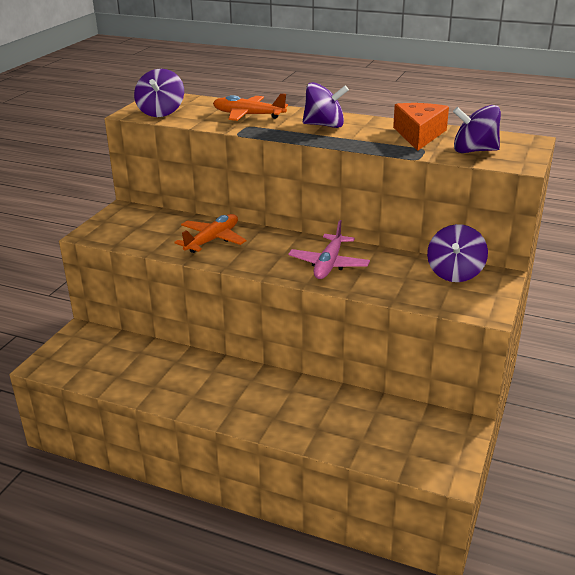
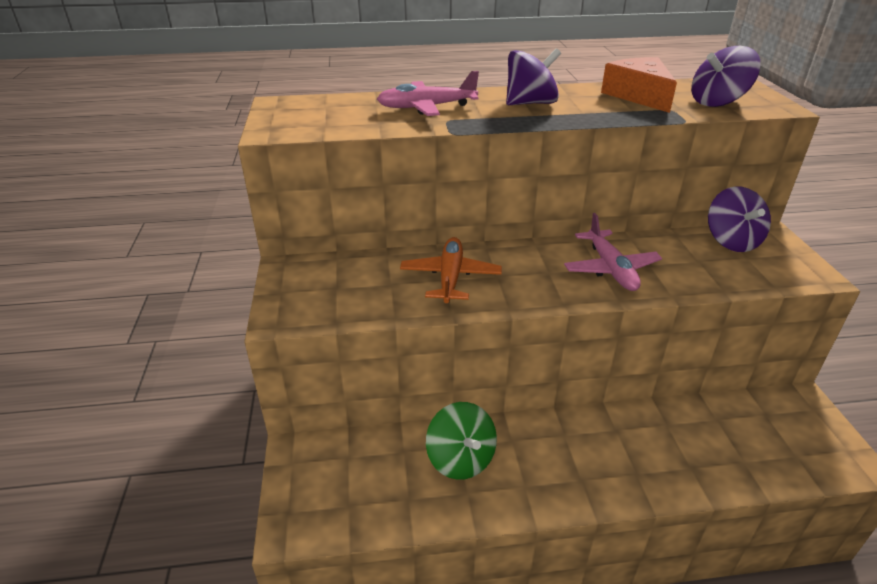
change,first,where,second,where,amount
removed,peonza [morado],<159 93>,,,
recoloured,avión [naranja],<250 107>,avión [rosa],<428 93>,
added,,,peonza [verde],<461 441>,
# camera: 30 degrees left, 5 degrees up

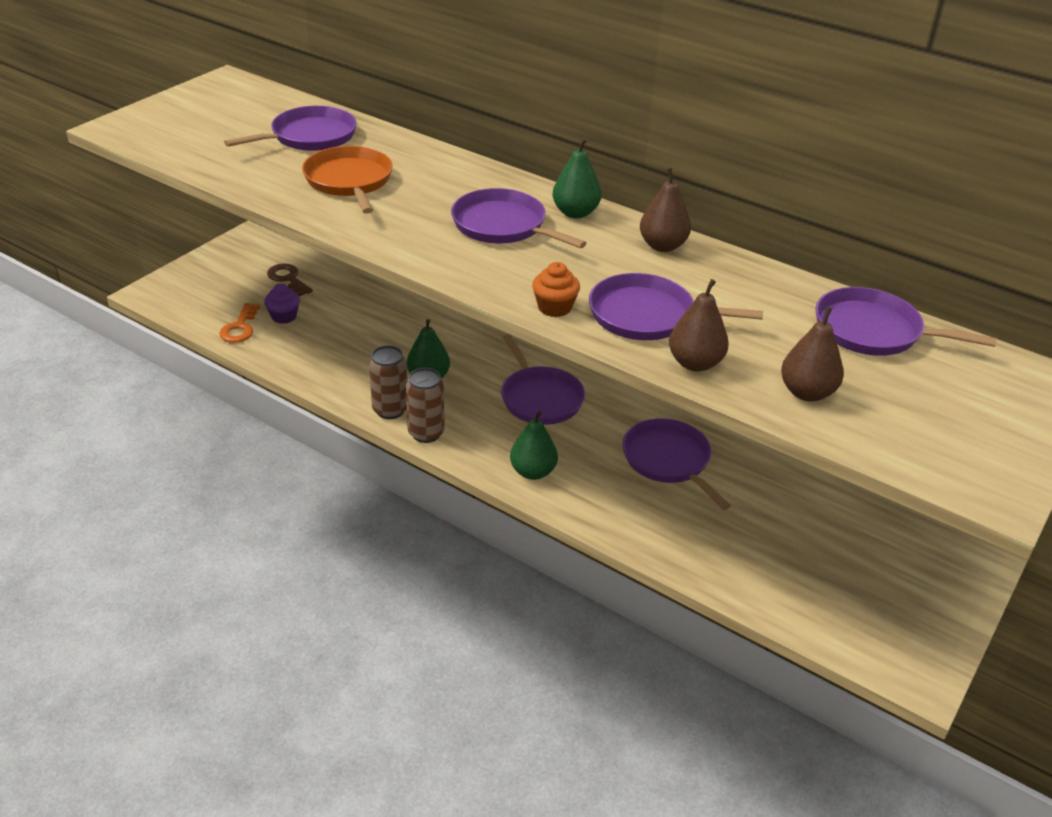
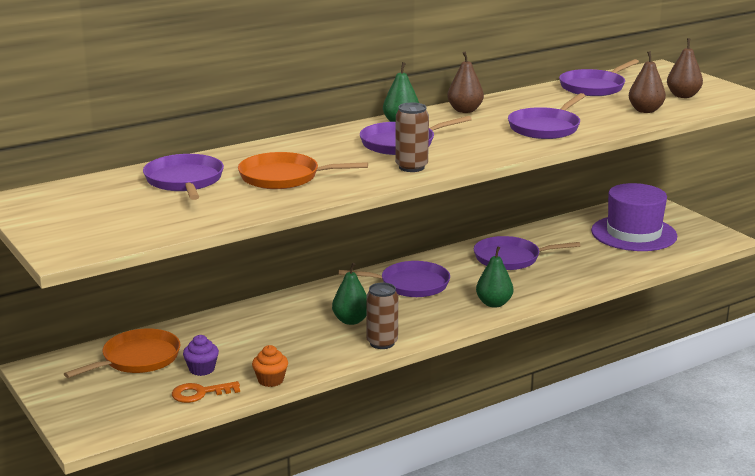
change,first,where,second,where,amount
moved,magdalena [naranja],<556 289>,,<270 366>,
replaced,llave [marrón],<290 280>,sartén [naranja],<122 353>,
moved,pera [marrón],<699 325>,,<685 68>,
turned,llave [naranja],<239 323>,,<206 392>,135 degrees clockwise
moved,lata [marrón],<425 405>,,<412 137>,
added,,,sombrero [morado],<634 217>,
# camera: 65 degrees left, 15 degrees down

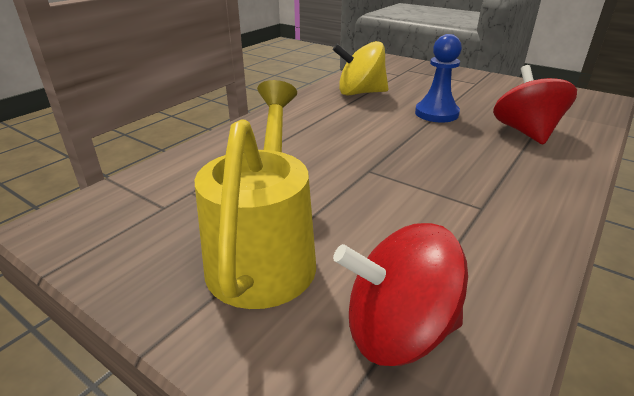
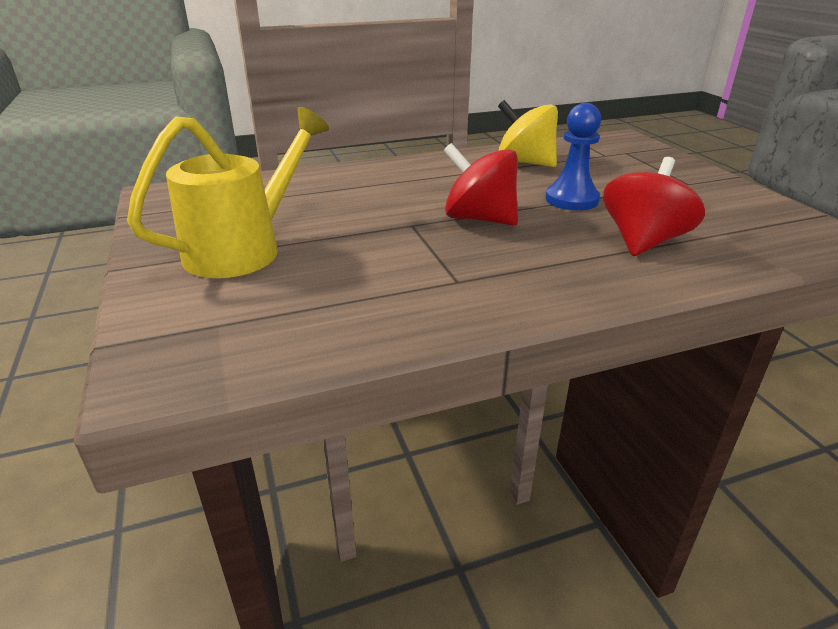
change,first,where,second,where,amount
moved,peonza [rojo],<400 294>,,<481 184>,
# camera: 35 degrees right, 0 degrees up

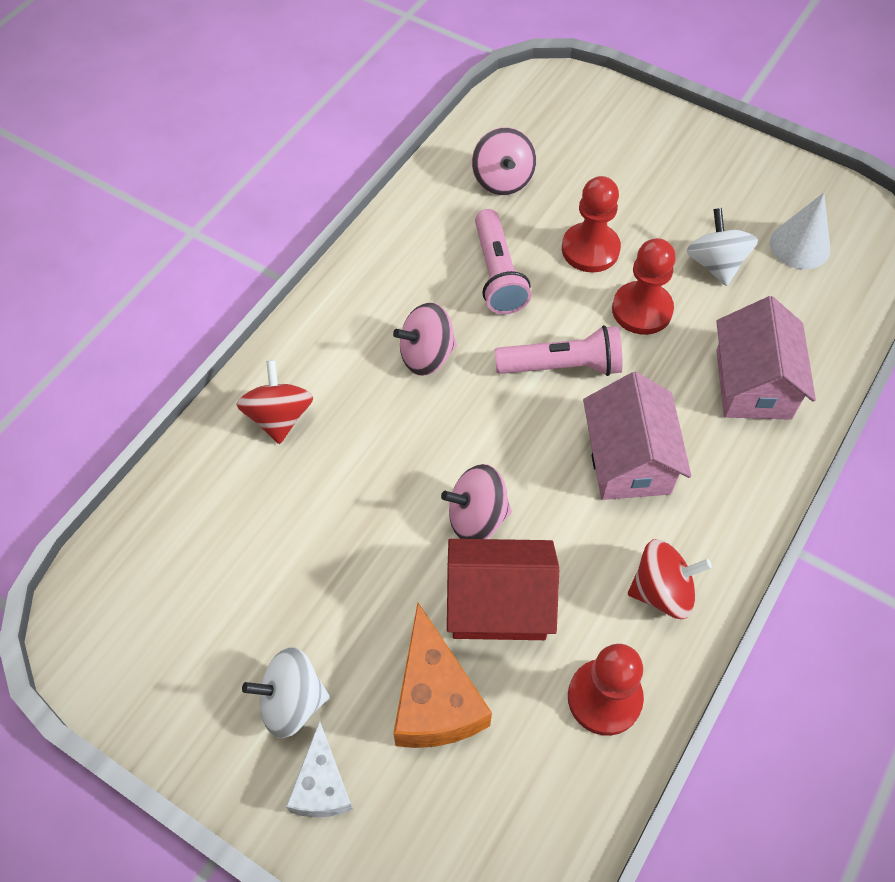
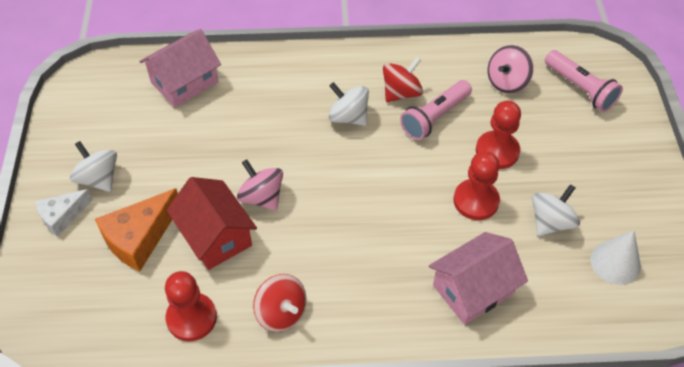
change,first,where,second,where,amount
recoloured,peonza [rosa],<425 339>,peonza [blanco],<349 104>,
moved,lámpara de mano [rosa],<558 350>,,<584 81>,
moved,peonza [rojo],<274 402>,,<403 79>,
moved,casa [rosa],<637 436>,,<180 68>,
# camera: 55 degrees right, 5 degrees down

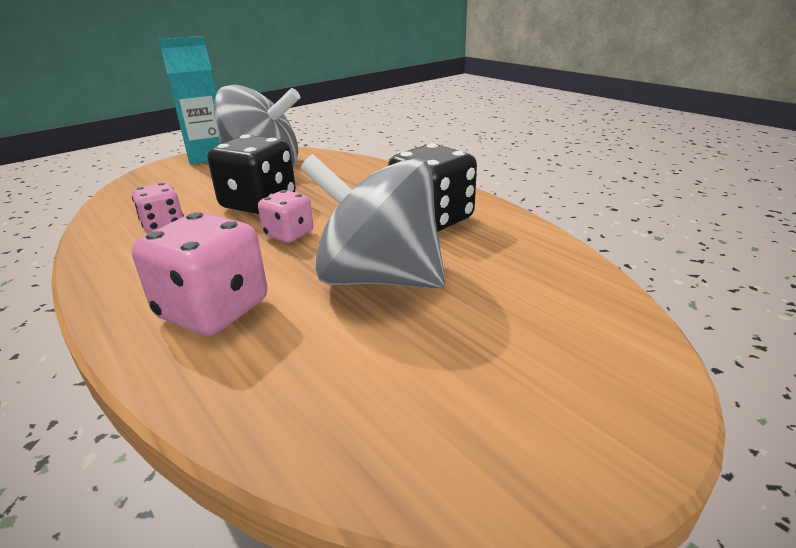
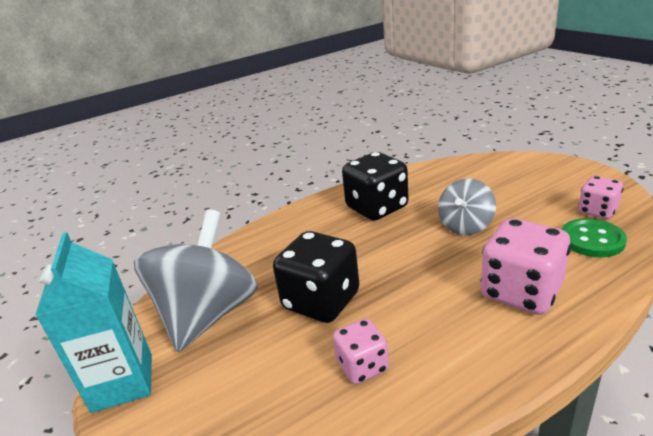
change,first,where,second,where,amount
resized,peonza [gris],<373 221>,,<467 206>,x0.56
moved,dado [rosa],<285 216>,,<601 197>,
added,,,botón [verde],<594 237>,
# camera: 80 degrees left, 0 degrees up

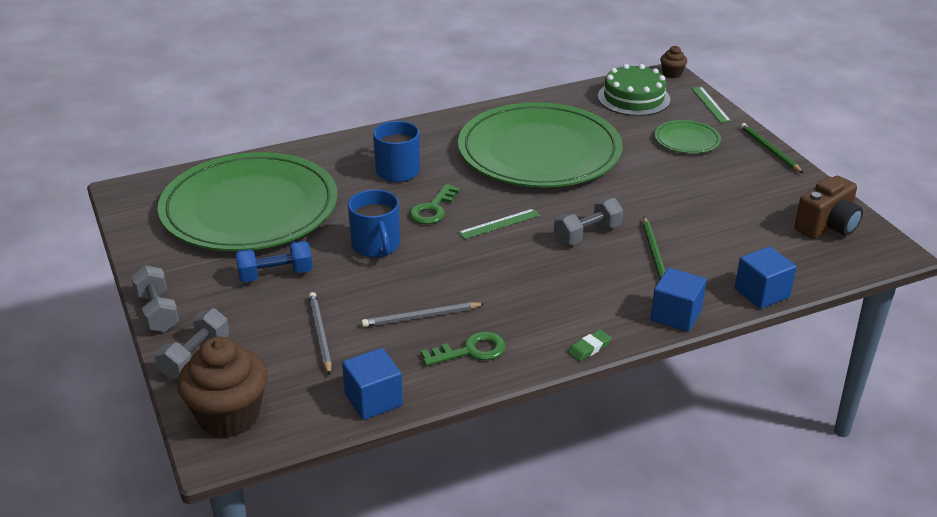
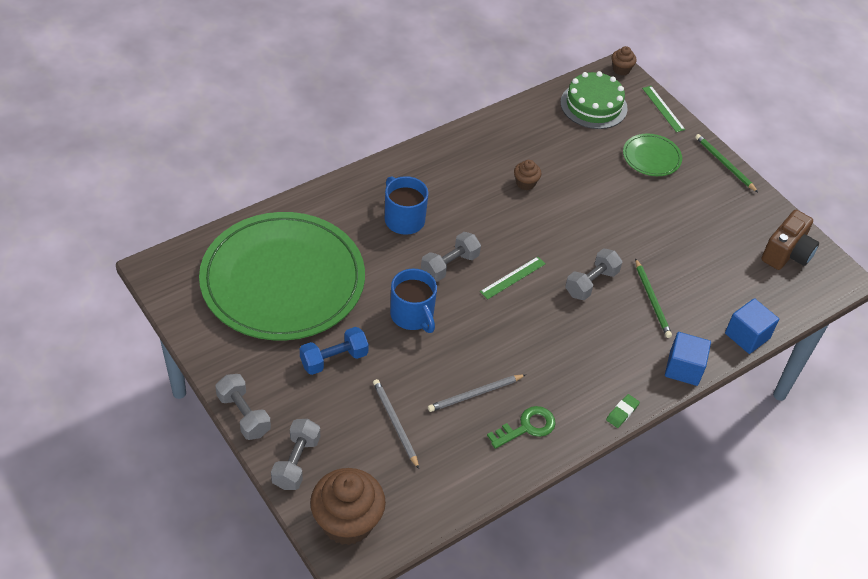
change,first,where,second,where,amount
replaced,plato [verde],<540 145>,magdalena [marrón],<527 175>,
replaced,llave [verde],<434 204>,mancuerna [gris],<451 256>,
removed,cubo [azul],<372 384>,,,
# camera: 15 degrees left, 15 degrees up

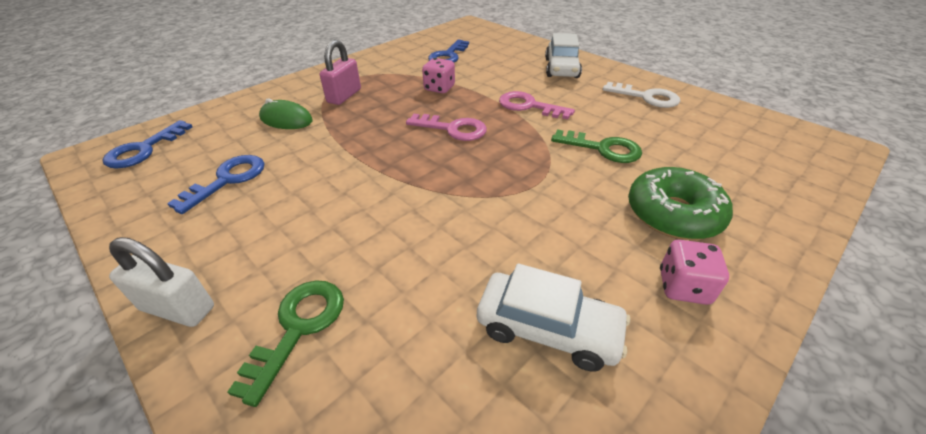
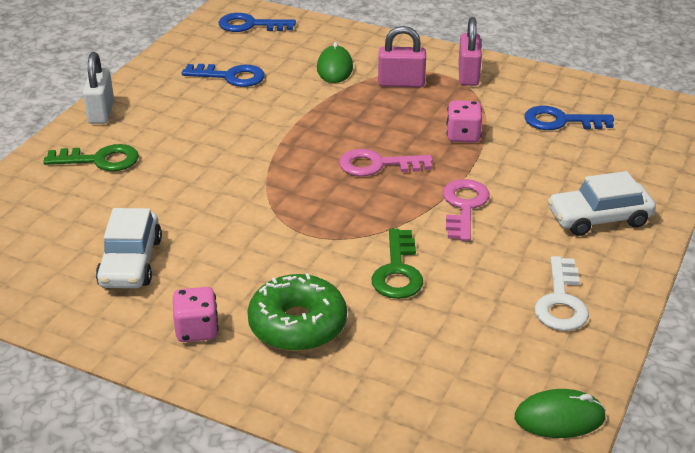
change,first,where,second,where,amount
turned,llave [rosa],<446 127>,,<386 162>,90 degrees clockwise
added,,,candado [rosa],<470 51>,
added,,,ratón [verde],<560 413>,
# camera: 70 degrees right, 5 degrees down

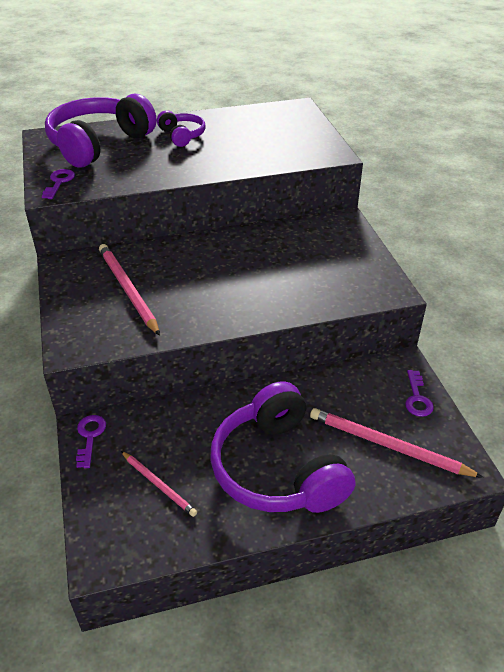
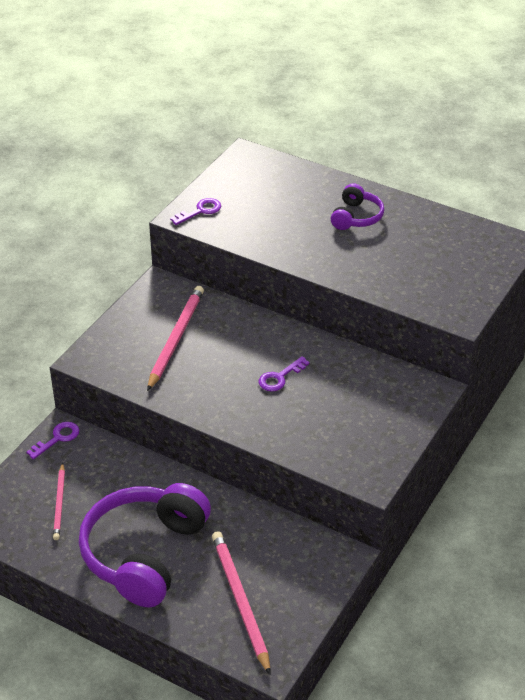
change,first,where,second,where,amount
removed,auriculares [morado],<100 130>,,,
moved,llave [morado],<419 393>,,<284 374>,
# camera: 45 degrees right, 0 degrees up

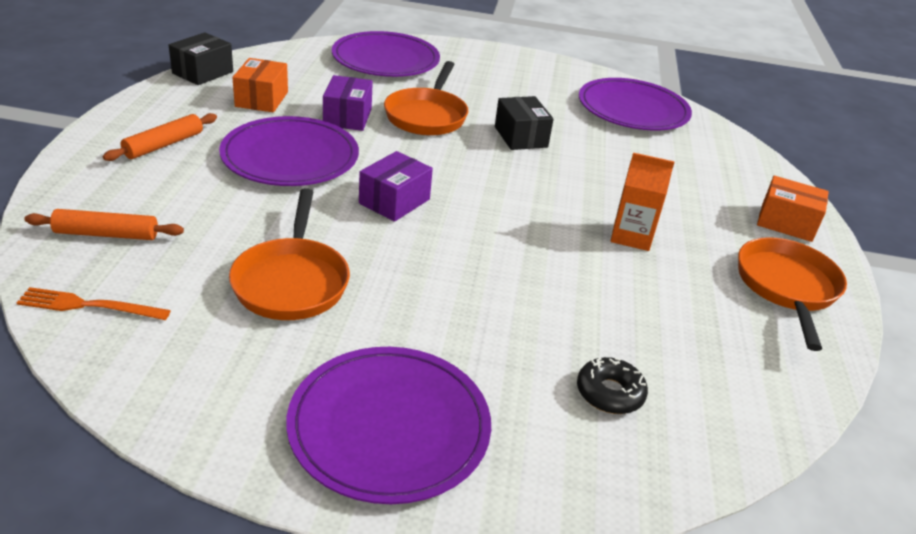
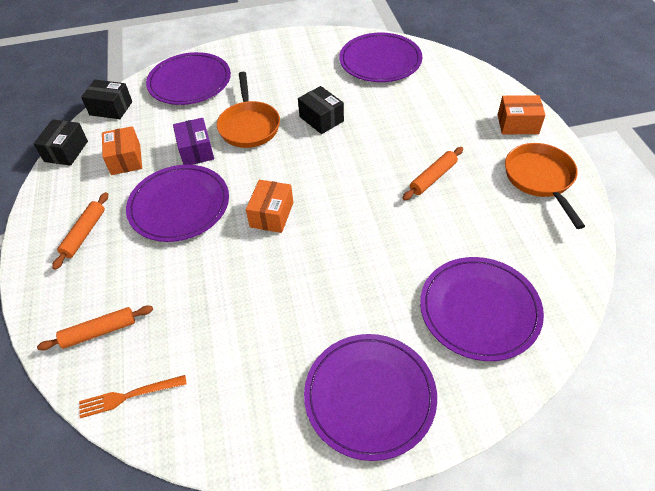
change,first,where,second,where,amount
recoloured,caja [morado],<396 186>,caja [naranja],<269 206>,
replaced,cartón de leche [naranja],<643 202>,rodillo [naranja],<433 173>,
removed,sartén [naranja],<289 254>,,,
replaced,rosquilla [negro],<612 385>,plato [morado],<482 309>,
added,,,caja [negro],<106 99>,
# camera: 15 degrees left, 15 degrees up

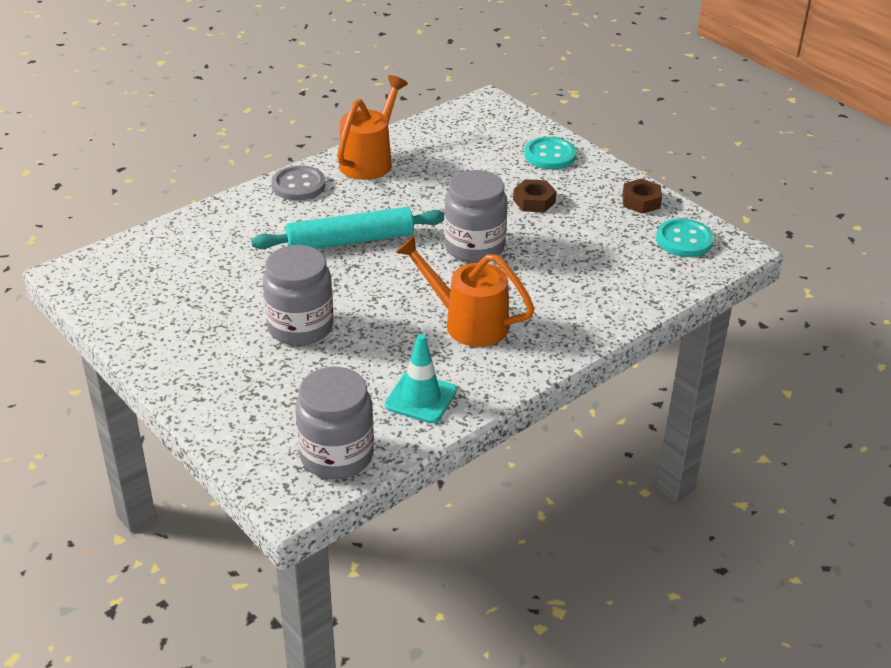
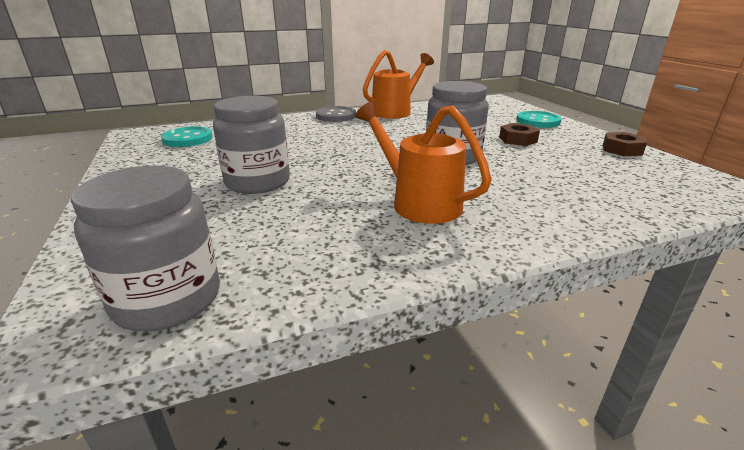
change,first,where,second,where,amount
removed,rodillo [turquesa],<347 228>,,,
moved,botón [turquesa],<685 238>,,<187 136>,
removed,cono de tráfico [turquesa],<421 378>,,,
# camera: 20 degrees right, 10 degrees down

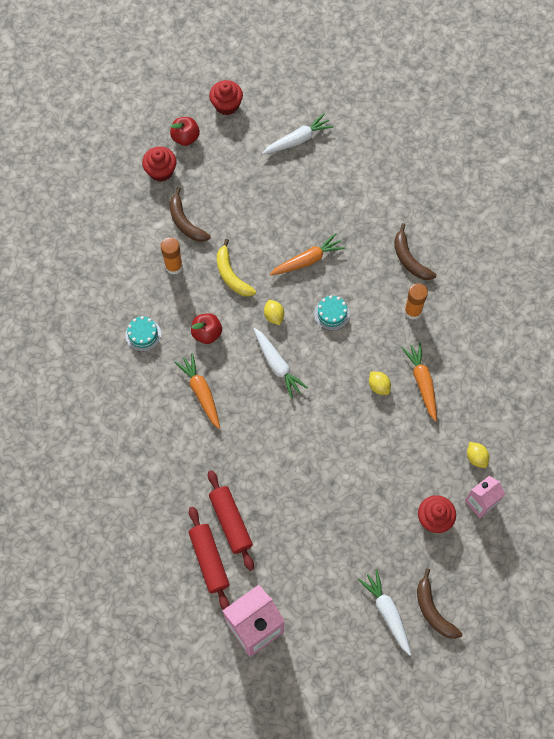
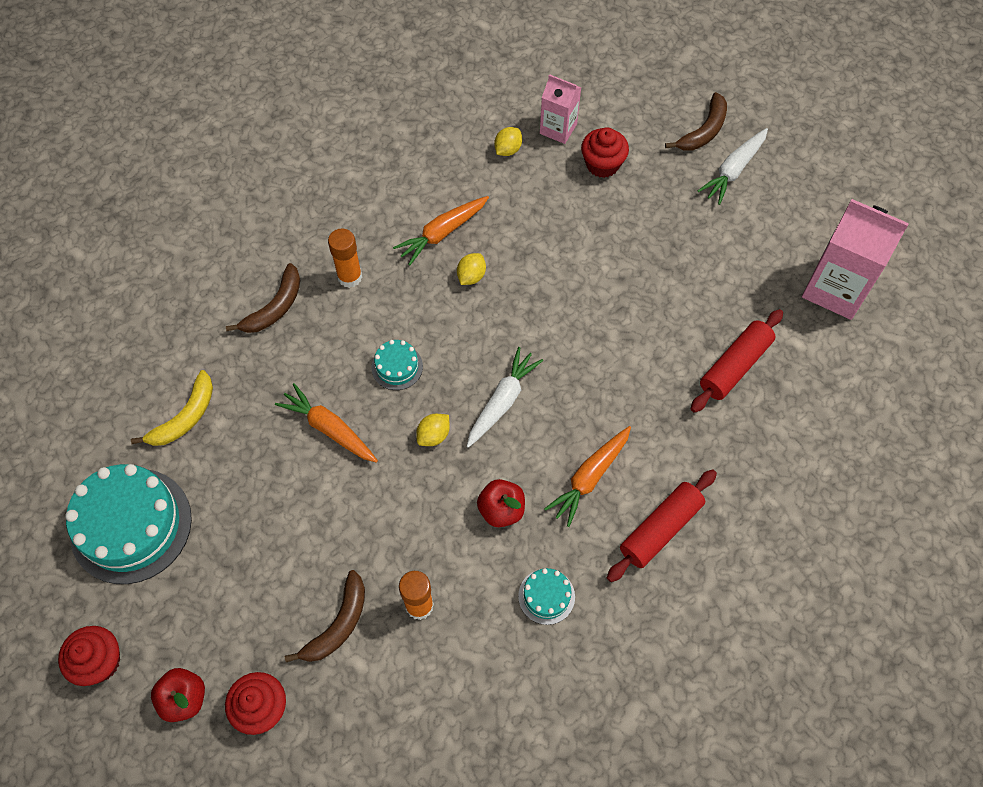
change,first,where,second,where,amount
replaced,zanahoria [blanco],<298 133>,tarta [turquesa],<128 524>,
moved,plátano [amarillo],<236 268>,,<172 408>,
moved,rodillo [rojo],<209 558>,,<662 525>,
# camera: 115 degrees left, 5 degrees down

